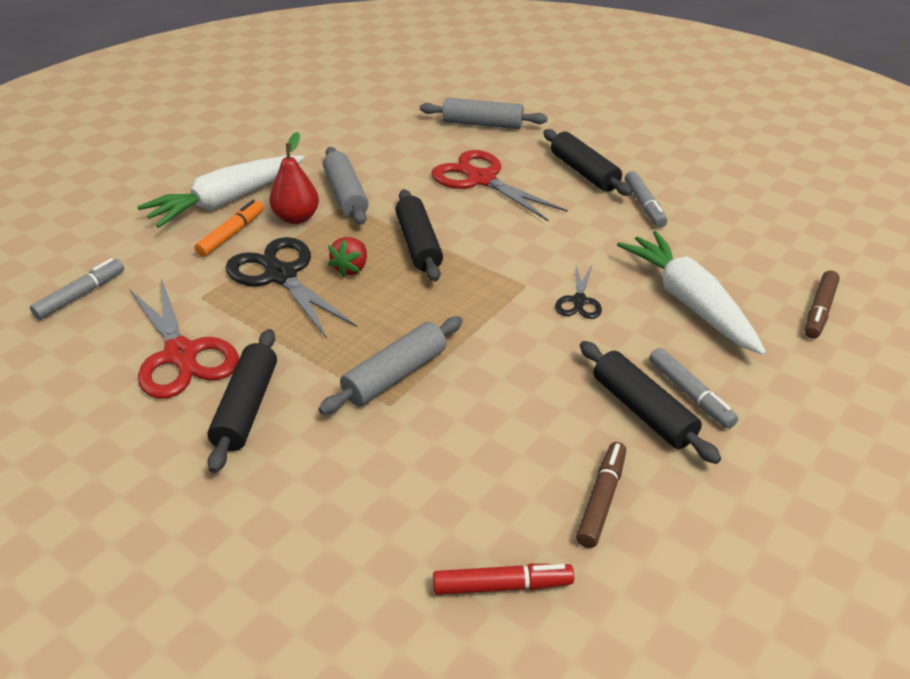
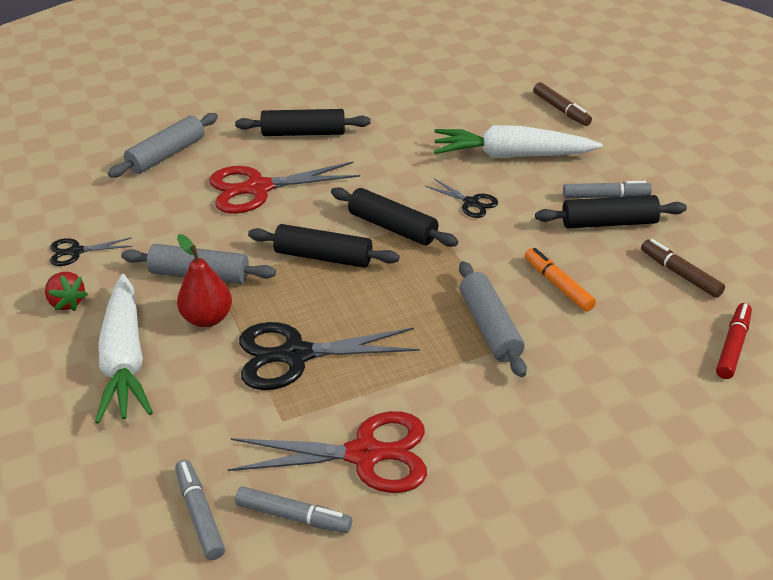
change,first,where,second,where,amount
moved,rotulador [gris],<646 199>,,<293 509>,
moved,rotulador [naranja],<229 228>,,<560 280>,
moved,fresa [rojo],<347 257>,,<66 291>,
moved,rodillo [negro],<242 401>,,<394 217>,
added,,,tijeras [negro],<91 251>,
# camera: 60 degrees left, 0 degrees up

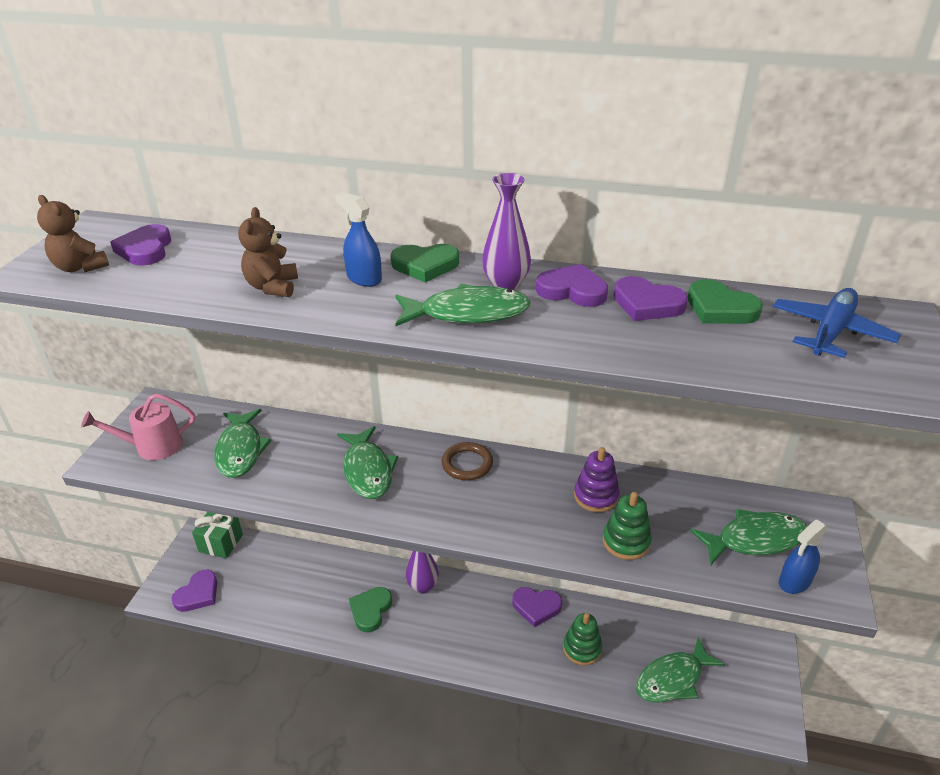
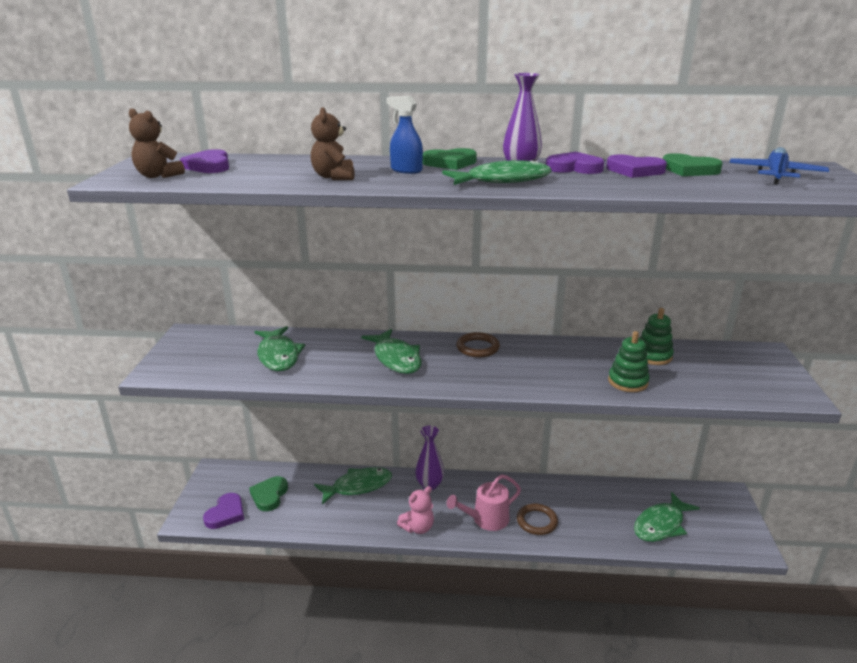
change,first,where,second,where,amount
moved,regadera [rosa],<138 427>,,<484 502>,
removed,juguete apilable [morado],<597 479>,,,
moved,pez [verde],<748 537>,,<353 486>,
removed,regalo [verde],<217 535>,,,
removed,pulverizador [azul],<803 557>,,,
moved,corazón [verde],<370 610>,,<268 493>,
removed,corazón [morado],<537 607>,,,
moved,juguete apilable [verde],<582 639>,,<657 336>,
added,,,osito [rosa],<415 510>,
added,,,anillo [marrón],<537 519>,
# camera: 10 degrees left, 10 degrees down

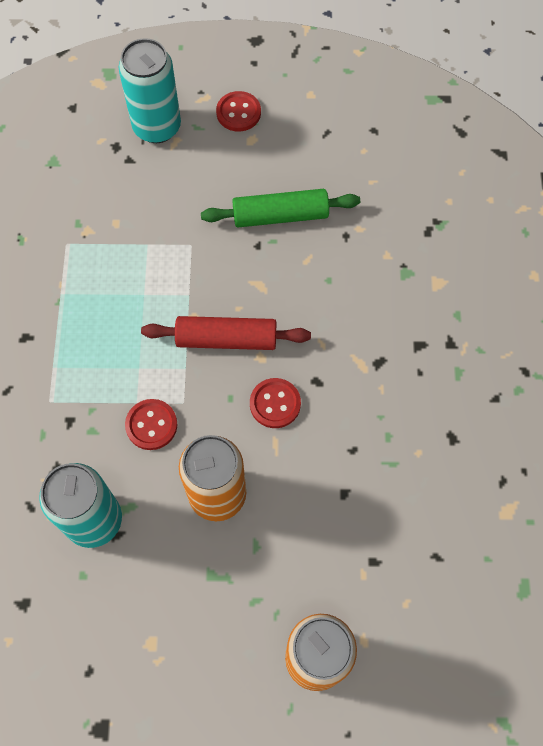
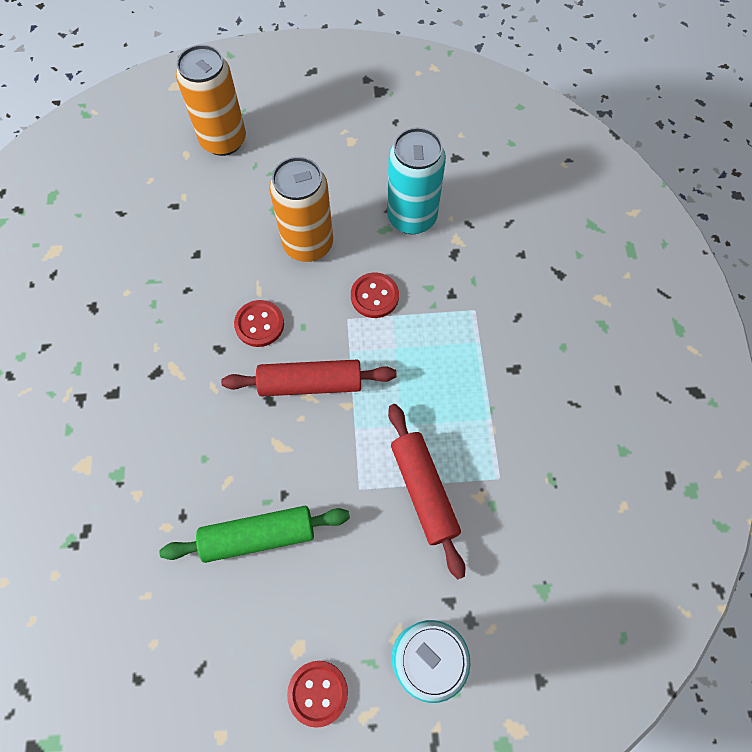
change,first,where,second,where,amount
added,,,rodillo [rojo],<426 491>,
# camera: 175 degrees right, 0 degrees up

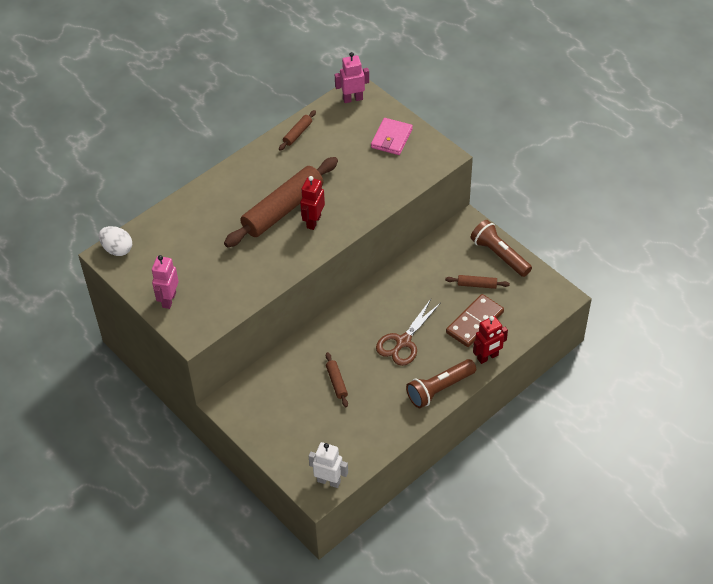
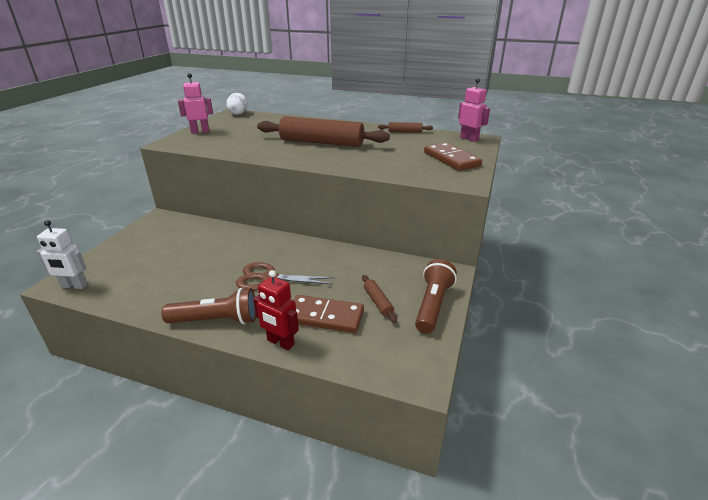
change,first,where,second,where,amount
replaced,cartera [rosa],<392 136>,ficha de dominó [marrón],<453 156>,
removed,robot [rojo],<312 203>,,,
removed,rodillo [marrón],<337 379>,,,
turned,lámpara de mano [marrón],<441 383>,,<209 306>,150 degrees clockwise
turned,robot [blanco],<328 465>,,<62 254>,105 degrees clockwise
# camera: 60 degrees right, 20 degrees down

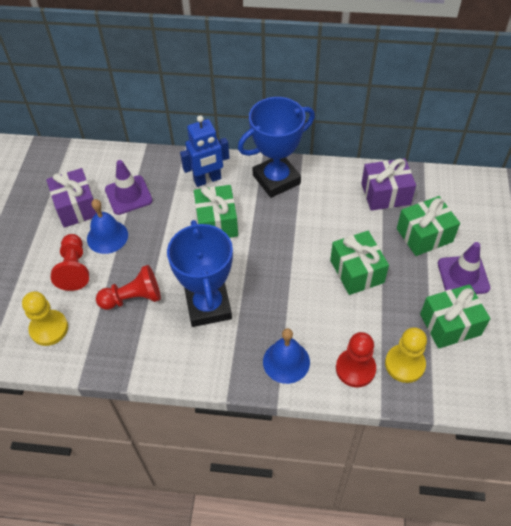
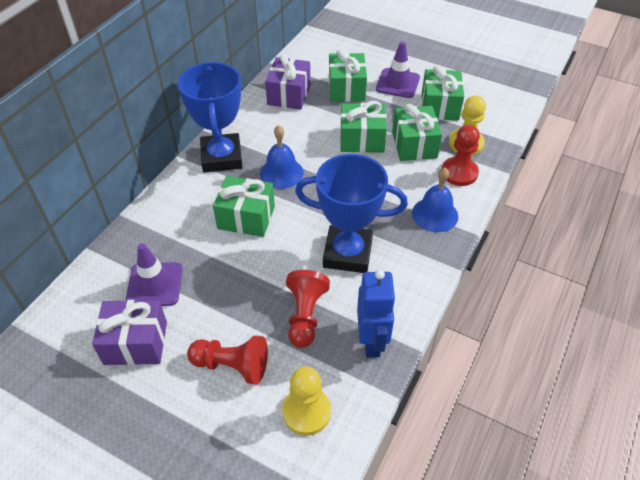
change,first,where,second,where,amount
moved,robot [azul],<204 151>,,<376 314>,
moved,campana [azul],<107 226>,,<281 157>,
added,,,regalo [verde],<417 132>,
# camera: 70 degrees left, 5 degrees down

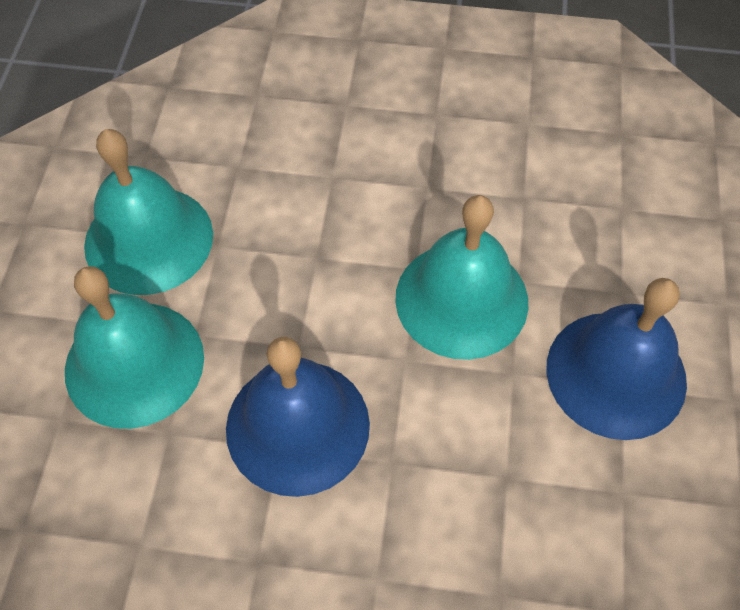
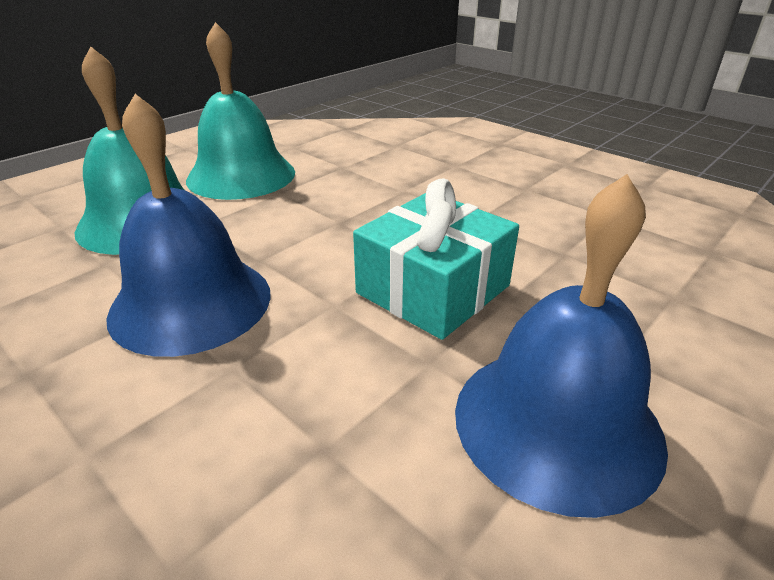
change,first,where,second,where,amount
replaced,campana [turquesa],<461 277>,regalo [turquesa],<436 259>,
# camera: 35 degrees right, 25 degrees down

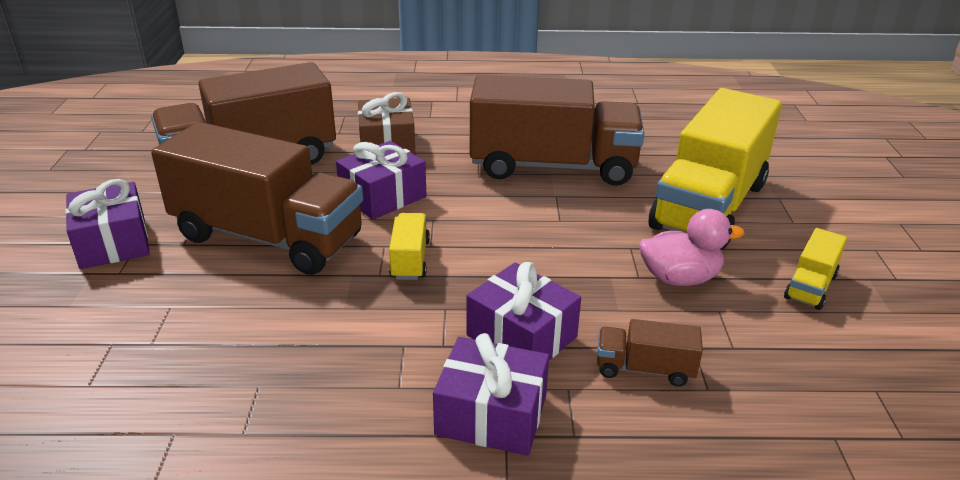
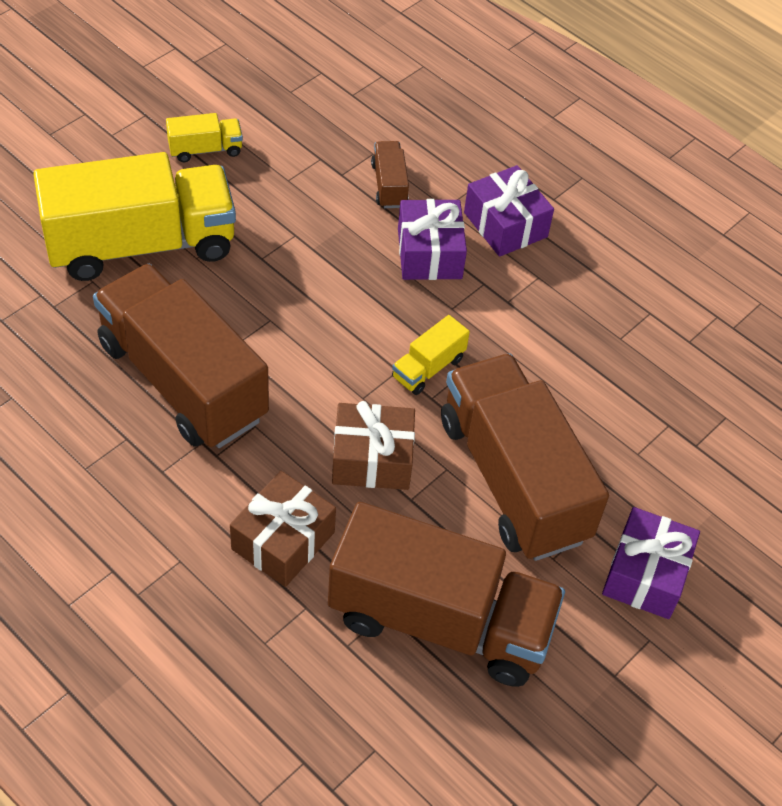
change,first,where,second,where,amount
recoloured,regalo [morado],<381 180>,regalo [marrón],<373 445>,
removed,pato [rosa],<692 247>,,,
turned,camión [marrón],<650 353>,,<390 174>,150 degrees counterclockwise
# camera: 140 degrees left, 20 degrees up

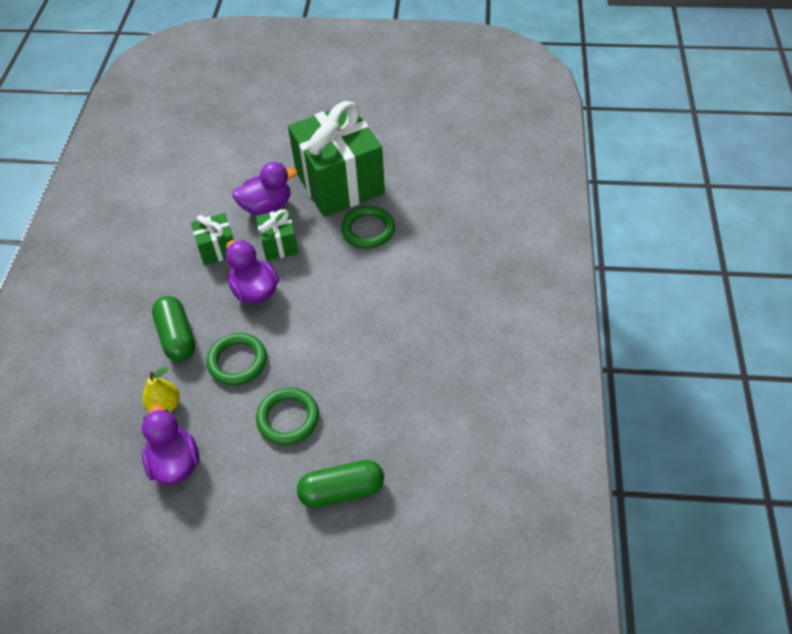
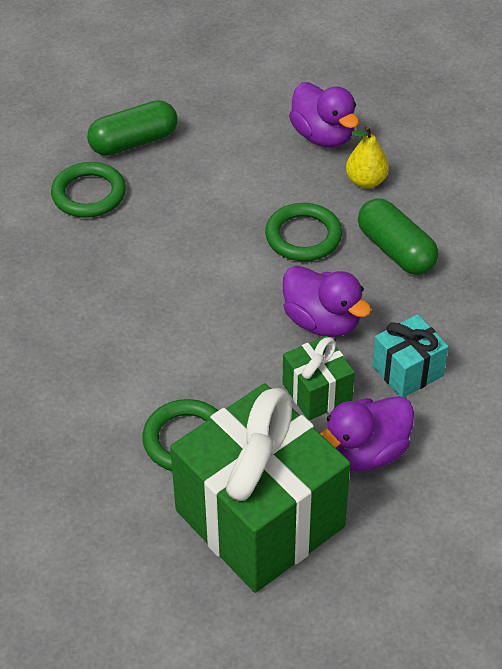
change,first,where,second,where,amount
recoloured,regalo [verde],<212 239>,regalo [turquesa],<410 356>,
moved,anillo [verde],<287 416>,,<88 190>,
# camera: 165 degrees right, 5 degrees down

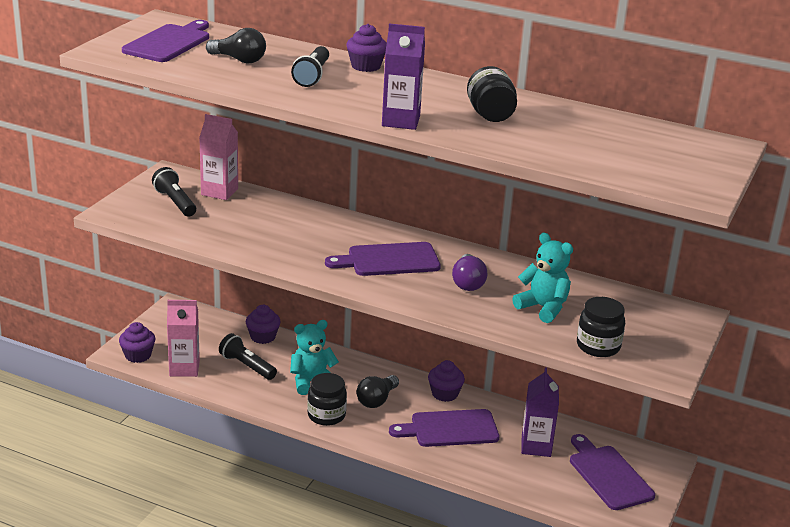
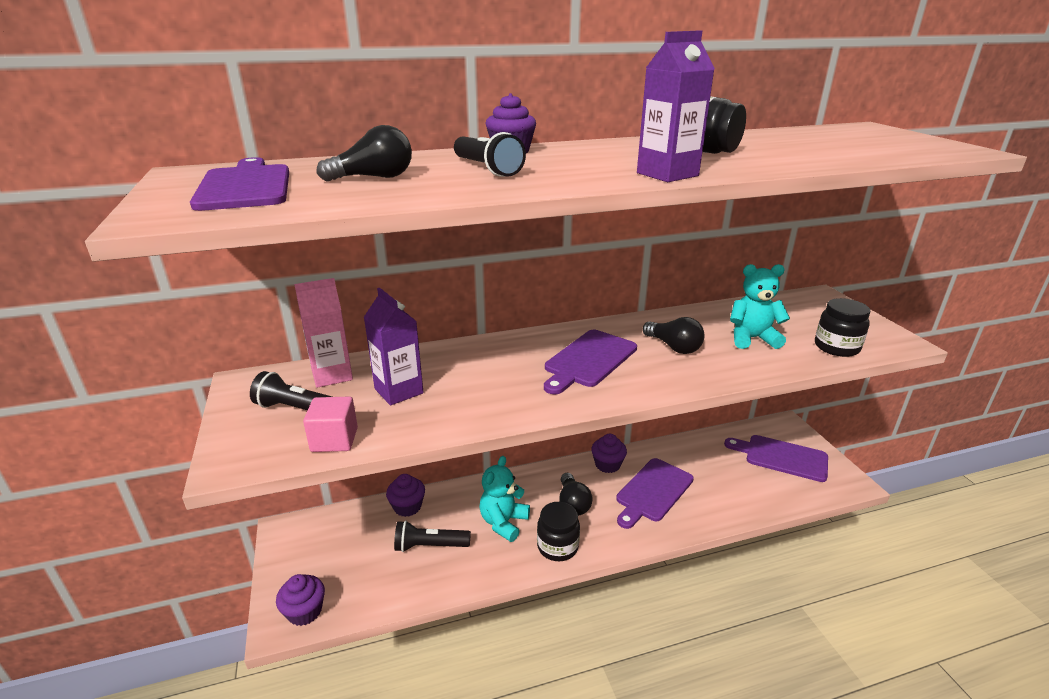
change,first,where,second,where,amount
recoloured,bombilla [morado],<469 272>,bombilla [negro],<674 335>,
removed,cartón de leche [rosa],<183 338>,,,
moved,cartón de leche [morado],<540 412>,,<394 346>,
added,,,cubo [rosa],<330 424>,
# camera: 40 degrees left, 0 degrees up

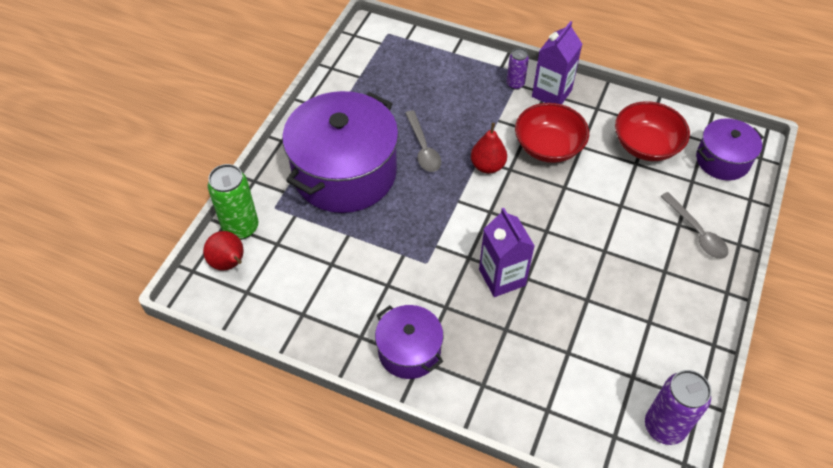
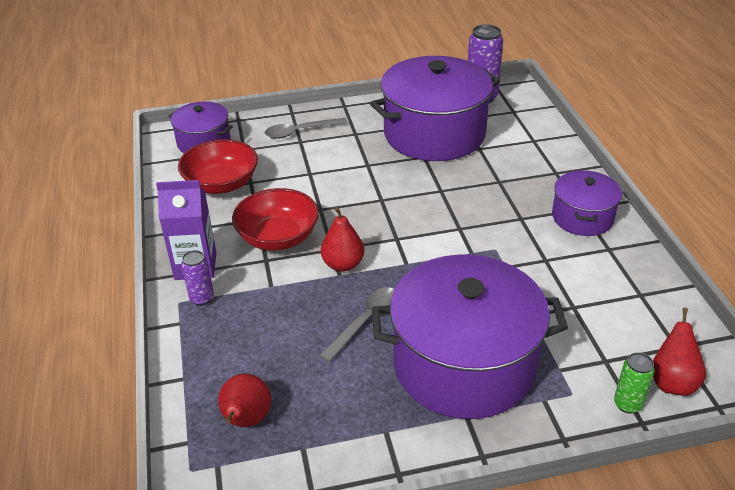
change,first,where,second,where,amount
resized,lata [verde],<233 202>,,<634 383>,x0.57
turned,cuchara [gris],<694 225>,,<306 128>,135 degrees counterclockwise
removed,cartón de leche [morado],<507 252>,,,
added,,,olla [morado],<435 108>,
added,,,pera [rojo],<244 400>,
# camera: 125 degrees left, 15 degrees down

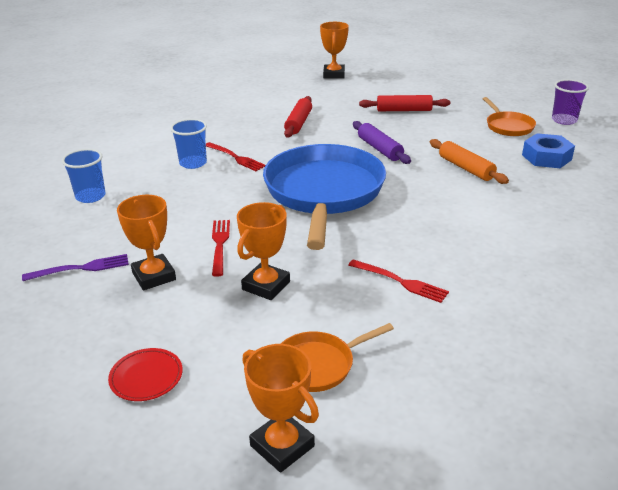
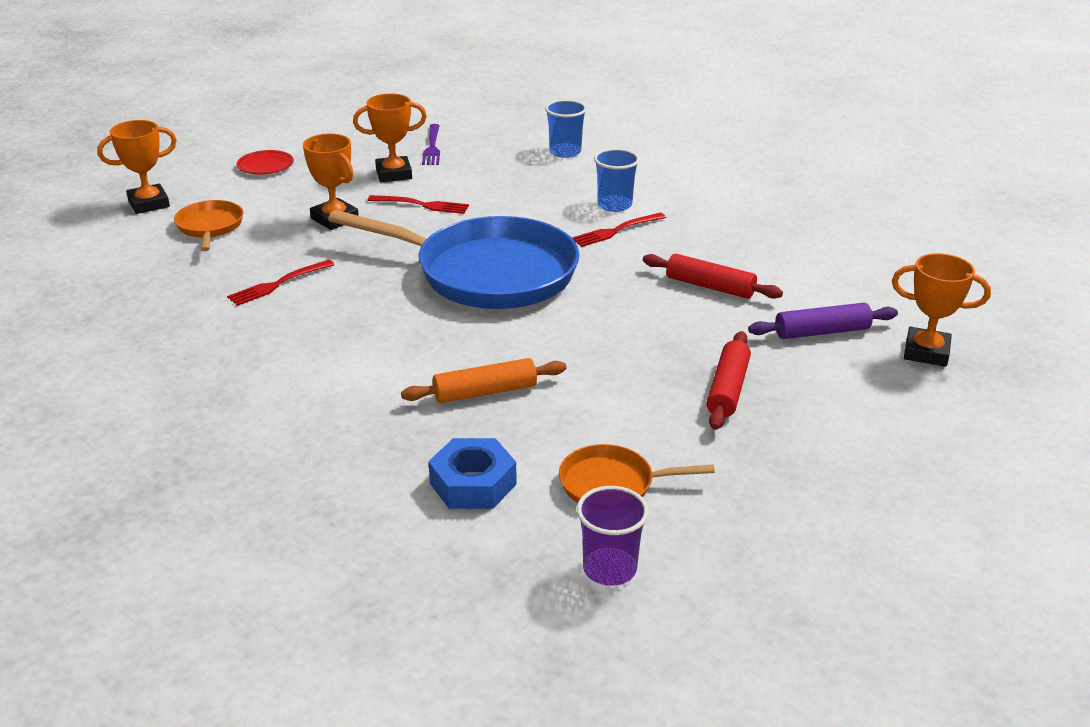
change,first,where,second,where,amount
moved,rodillo [morado],<382 142>,,<823 321>,
# camera: 105 degrees right, 0 degrees up

